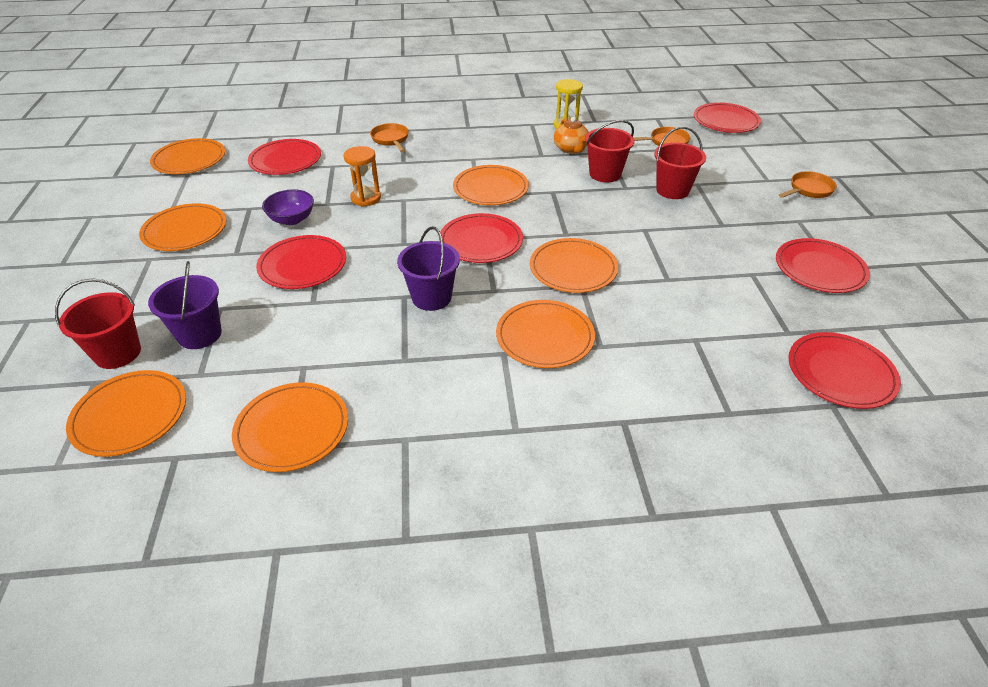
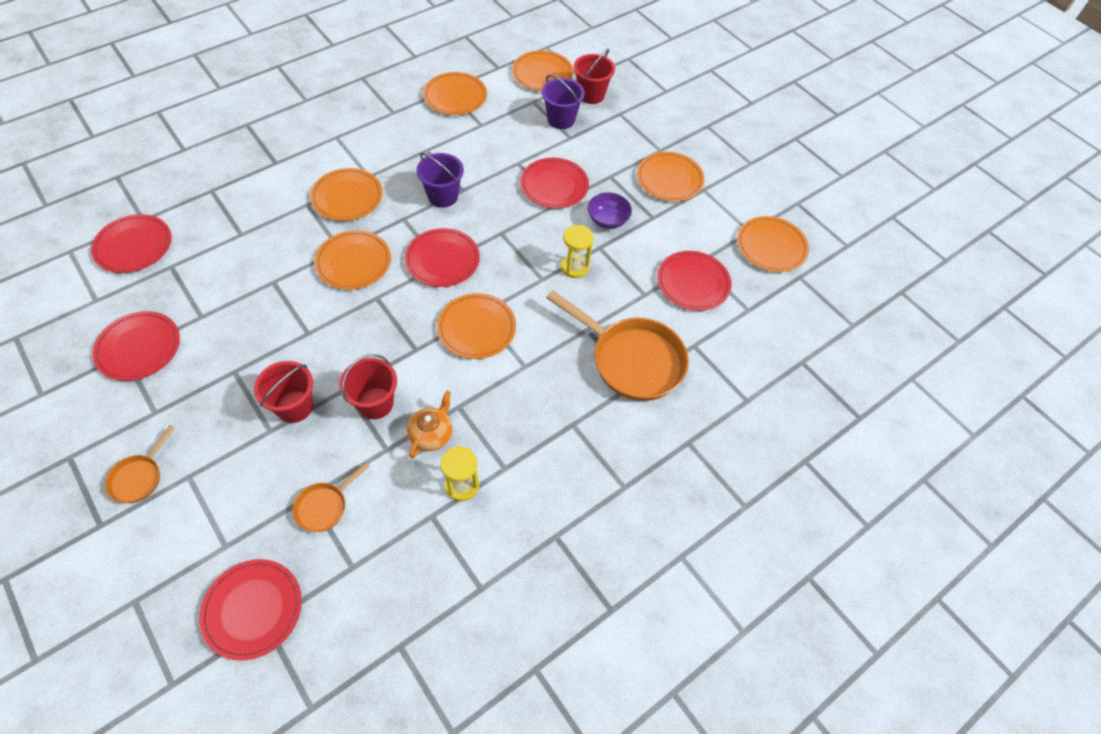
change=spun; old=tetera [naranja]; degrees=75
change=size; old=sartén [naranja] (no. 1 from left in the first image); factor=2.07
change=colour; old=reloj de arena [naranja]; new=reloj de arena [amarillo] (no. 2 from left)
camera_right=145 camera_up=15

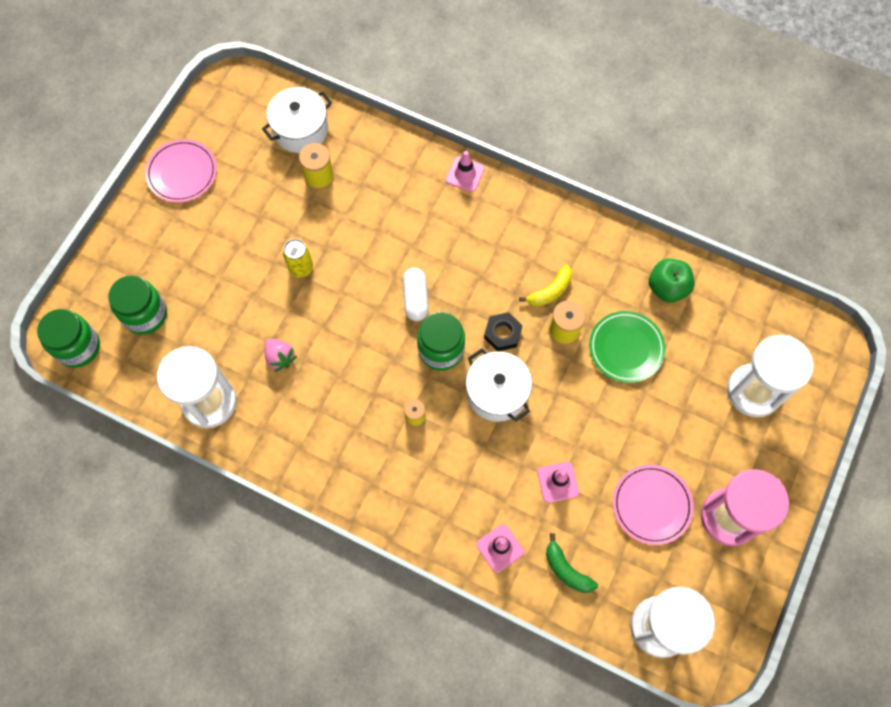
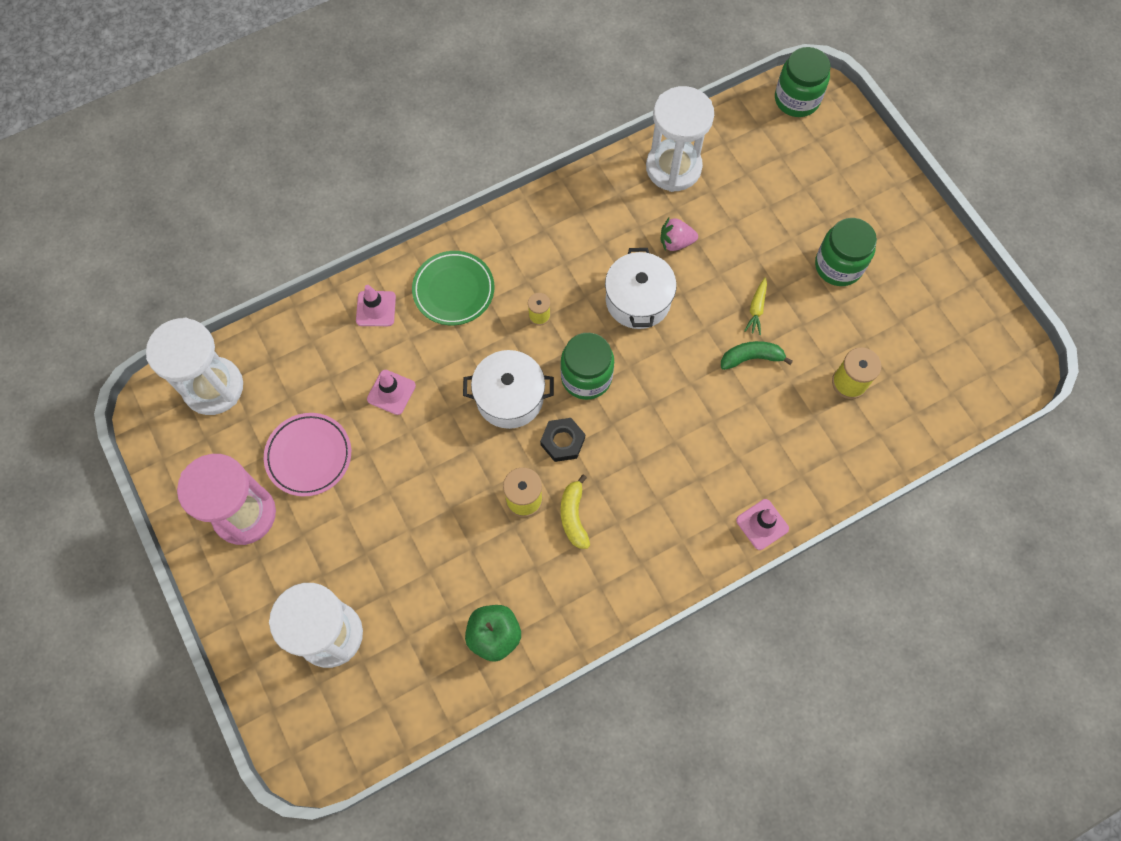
change=relocated; old=plato [verde]
change=relocated; old=olla [blanco] (no. 1 from left in the first image); new=olla [blanco] (no. 2 from left)
change=relocated; old=plátano [verde]
change=exchanged; old=lata [amarillo]; new=zanahoria [amarillo]
change=relocated; old=tarro [verde] (no. 2 from left in the first image); new=tarro [verde] (no. 3 from left)
change=missing; old=plato [rosa] (no. 1 from left)
change=missing; old=cápsula [blanco]
camera_right=125 camera_up=0

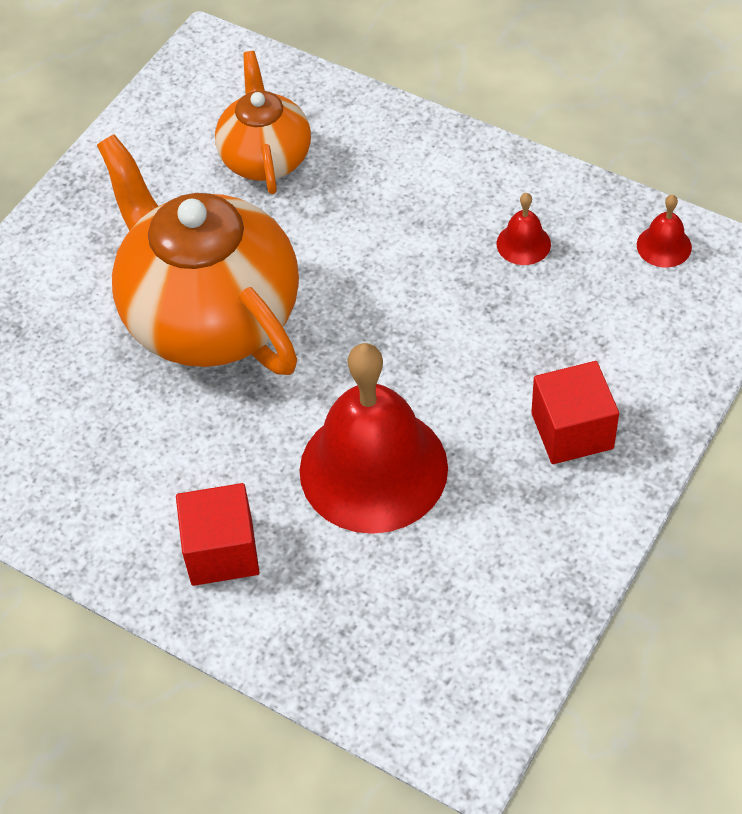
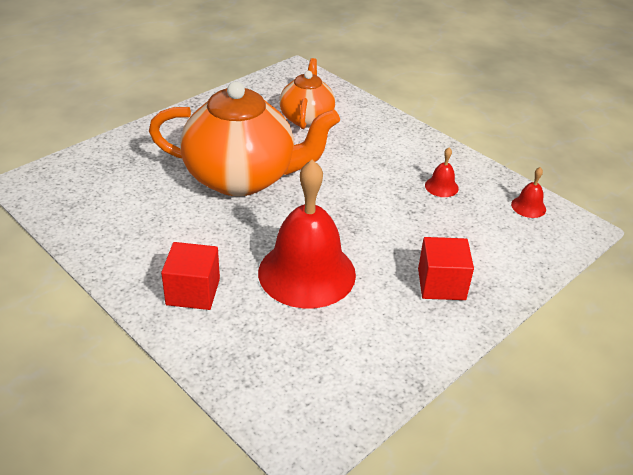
change=spun; old=tetera [naranja] (no. 1 from left); degrees=120
camera_right=10 camera_up=-15

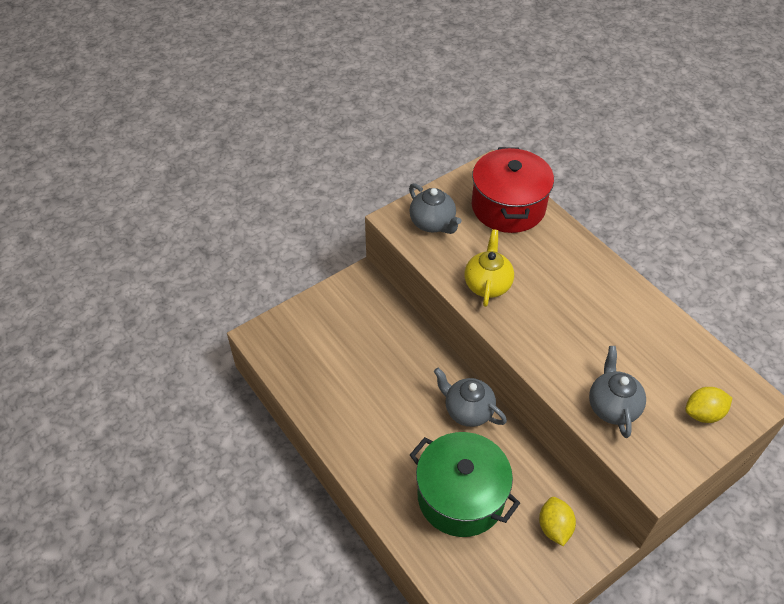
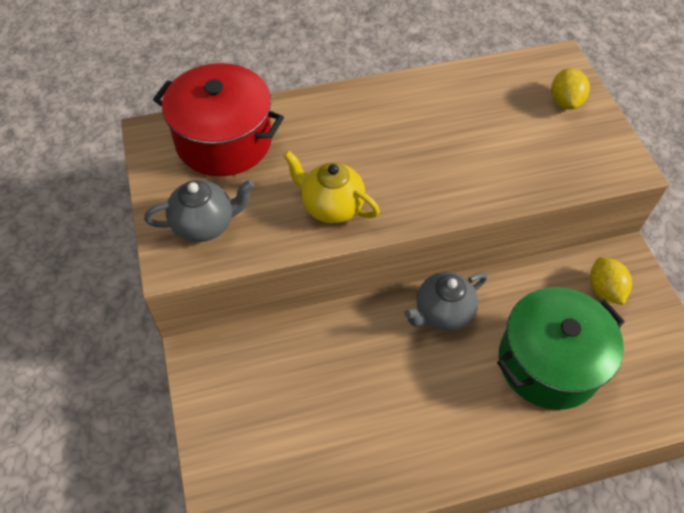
change=spun; old=limón [amarillo] (no. 1 from left in the first image); degrees=60
change=missing; old=tetera [gris] (no. 3 from left)
camera_right=-70 camera_up=5

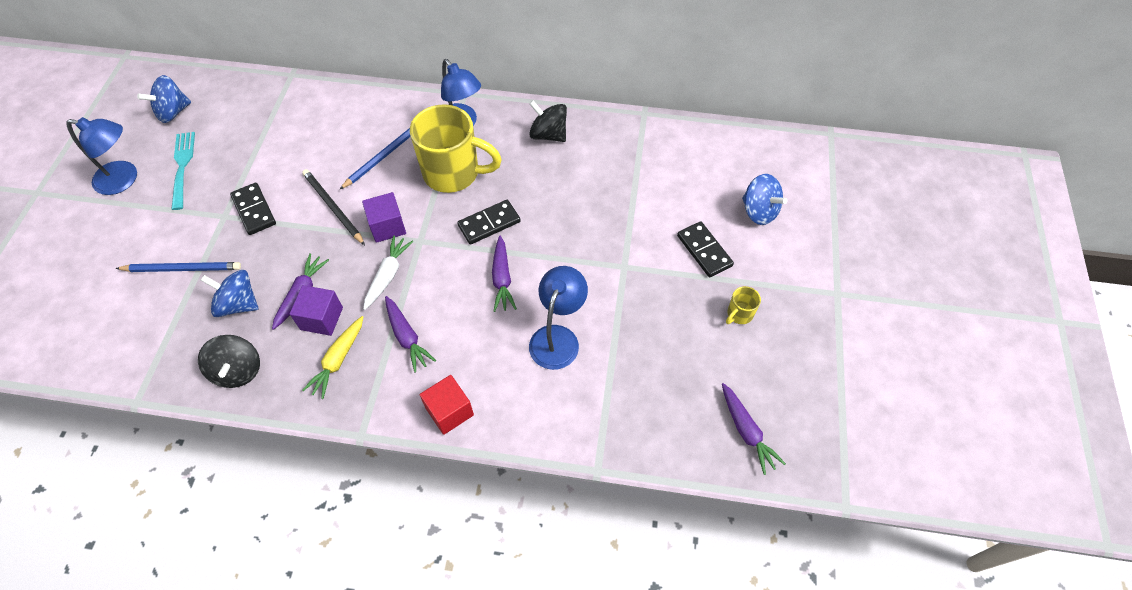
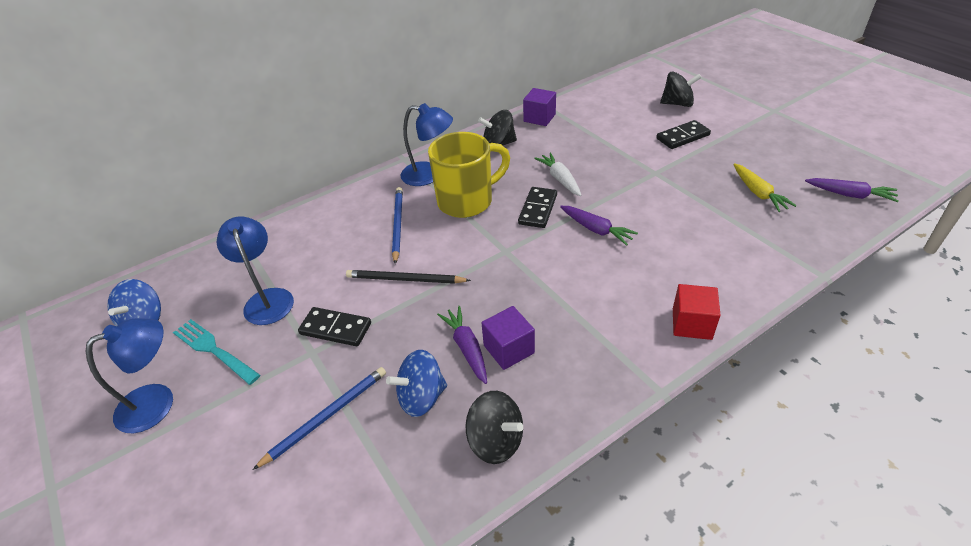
change=relocated; old=lámpara [azul] (no. 3 from left in the first image); new=lámpara [azul] (no. 2 from left)
change=relocated; old=cubo [morado] (no. 2 from left)
change=relocated; old=zanahoria [blanco]
change=spun; old=ficha de dominó [negro] (no. 3 from left); degrees=-45
change=colour; old=peonza [azul] (no. 3 from left); new=peonza [negro] (no. 3 from left)
change=relocated; old=zanahoria [amarillo]
change=missing; old=zanahoria [morado] (no. 2 from left)
change=missing; old=taza [amarillo] (no. 2 from left)
camera_right=-40 camera_up=-15

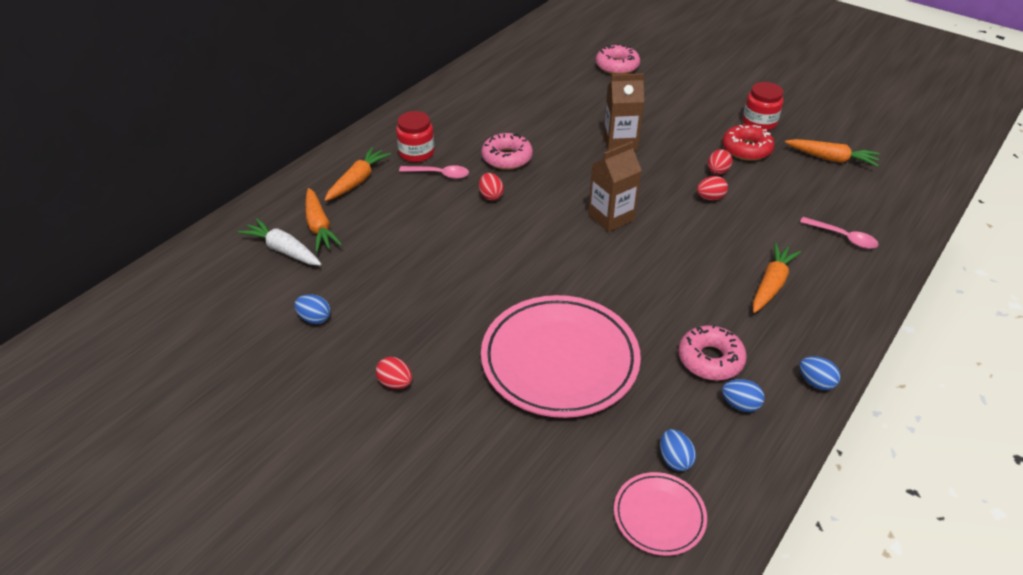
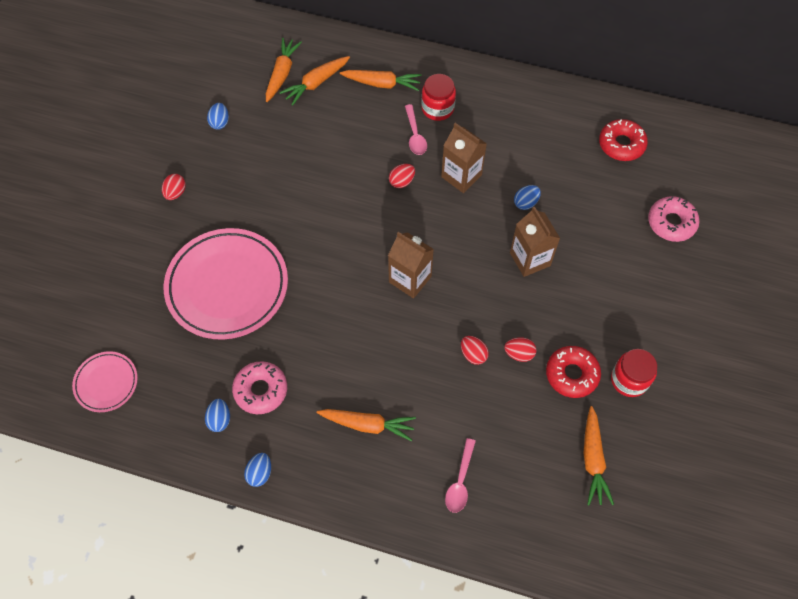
change=colour; old=zanahoria [blanco]; new=zanahoria [naranja] (no. 1 from left)
change=exchanged; old=rosquilla [rosa] (no. 1 from left); new=cartón de leche [marrón] (no. 2 from left)
change=relocated; old=huevo [azul] (no. 2 from left in the first image); new=huevo [azul] (no. 4 from left)
change=appeared; new=rosquilla [rojo] (no. 2 from left)
camera_right=70 camera_up=20

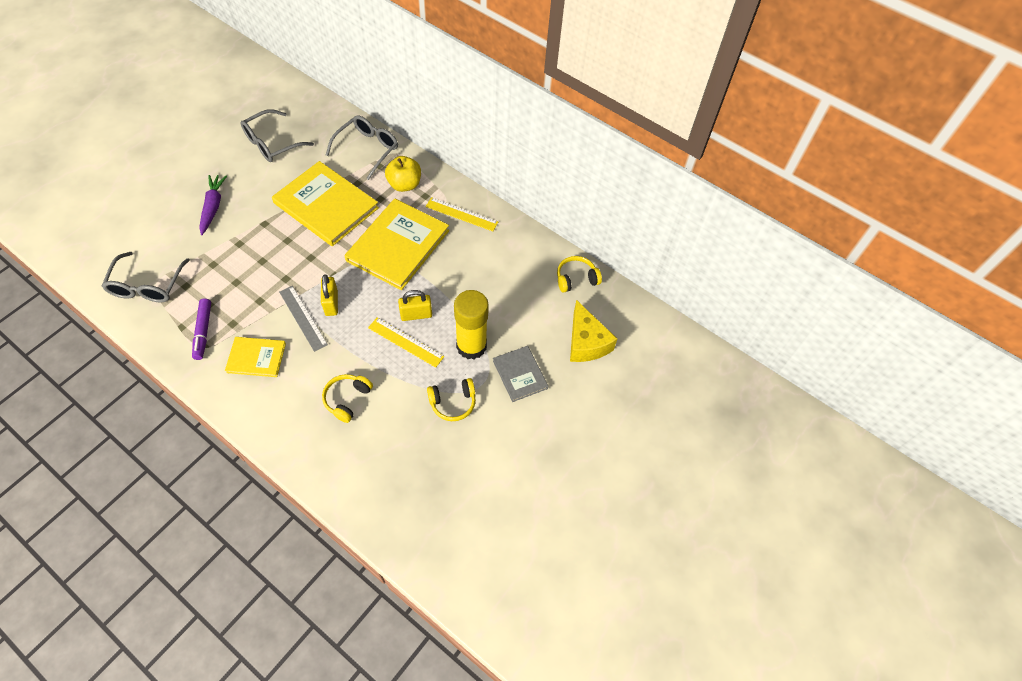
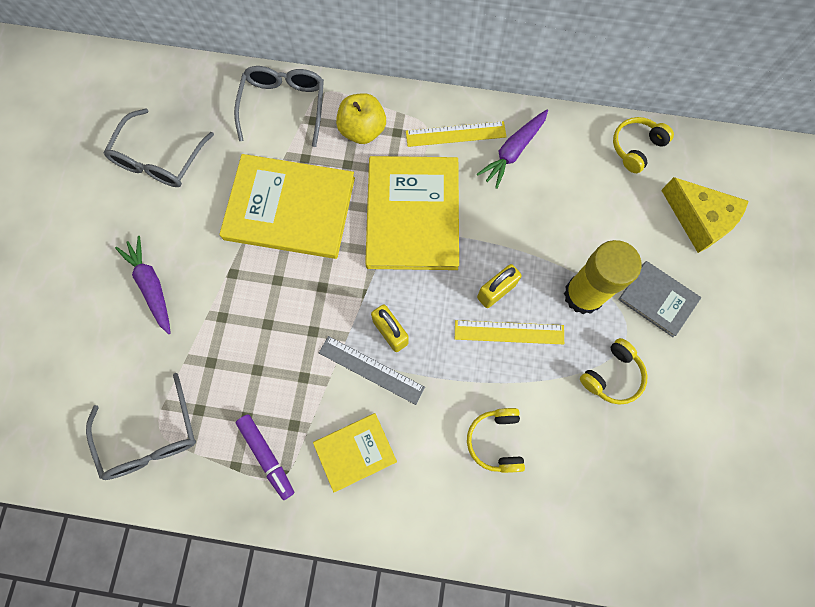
change=appeared; new=zanahoria [morado] (no. 2 from left)
camera_right=-25 camera_up=15

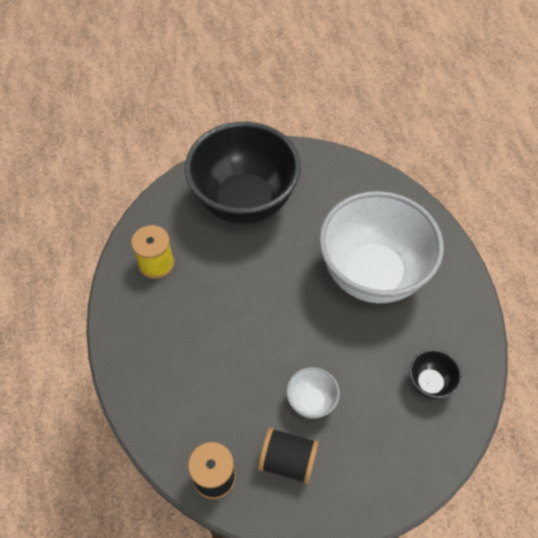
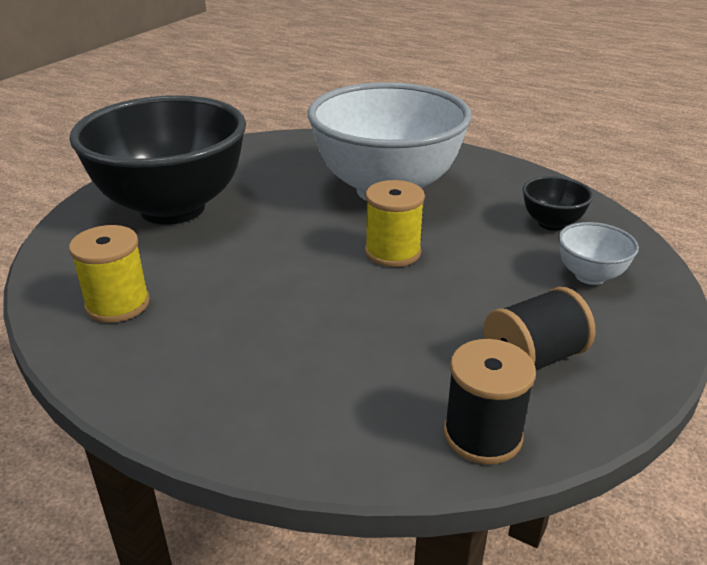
change=appeared; new=carrete [amarillo] (no. 2 from left)
change=relocated; old=cuenco [blanco] (no. 1 from left in the first image); new=cuenco [blanco] (no. 2 from left)
camera_right=-45 camera_up=-25

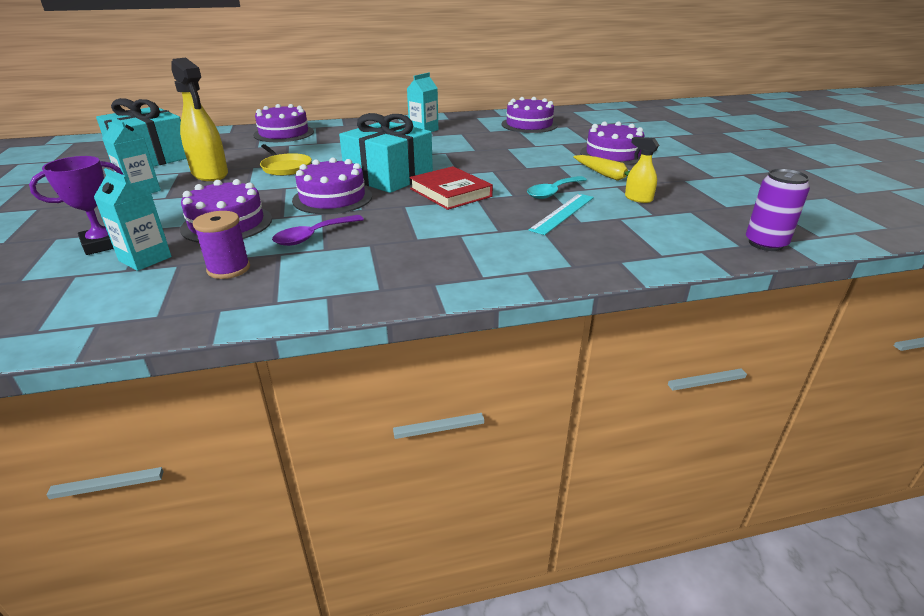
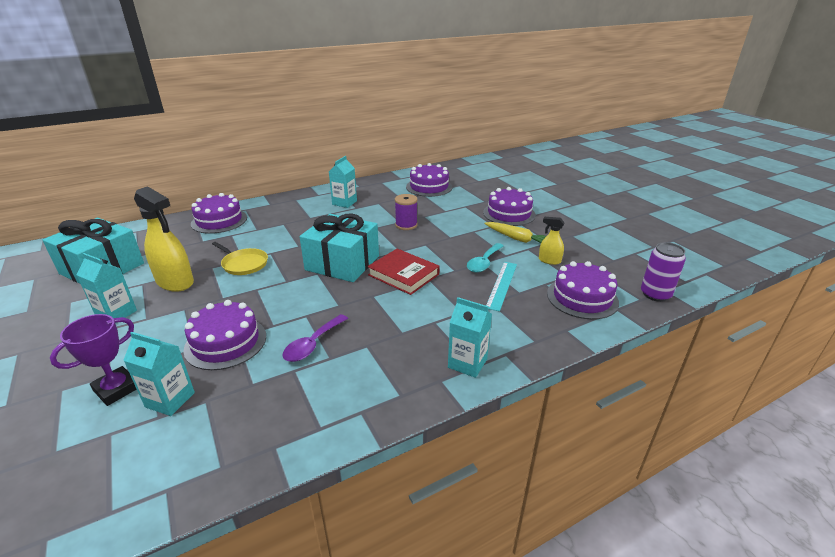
change=relocated; old=carrete [morado]
change=appeared; new=cartón de leche [turquesa] (no. 4 from left)
change=relocated; old=tarta [morado] (no. 3 from left in the first image); new=tarta [morado] (no. 5 from left)
camera_right=-15 camera_up=0

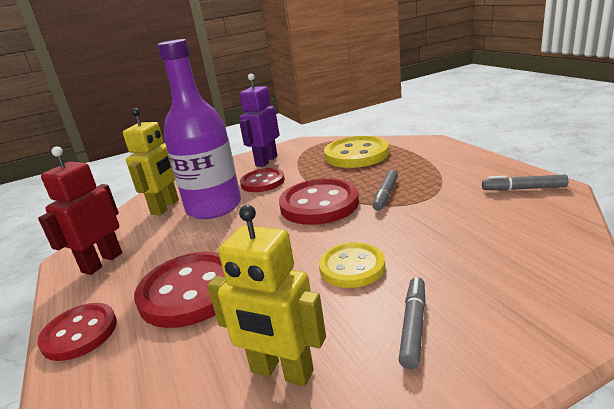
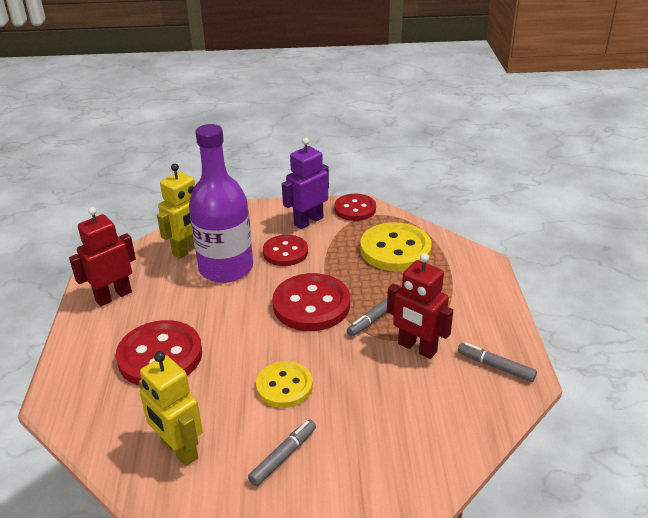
change=relocated; old=botón [rojo] (no. 1 from left in the first image); new=botón [rojo] (no. 4 from left)
change=appeared; new=robot [rojo] (no. 2 from left)
camera_right=20 camera_up=10

